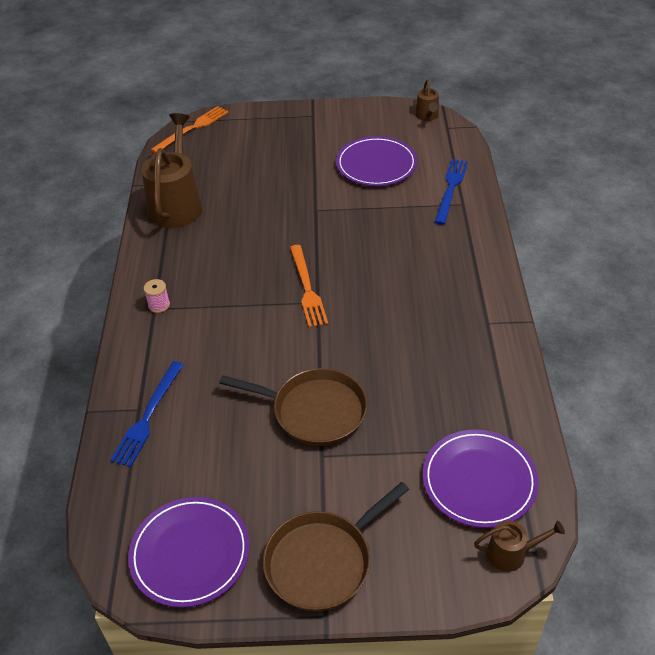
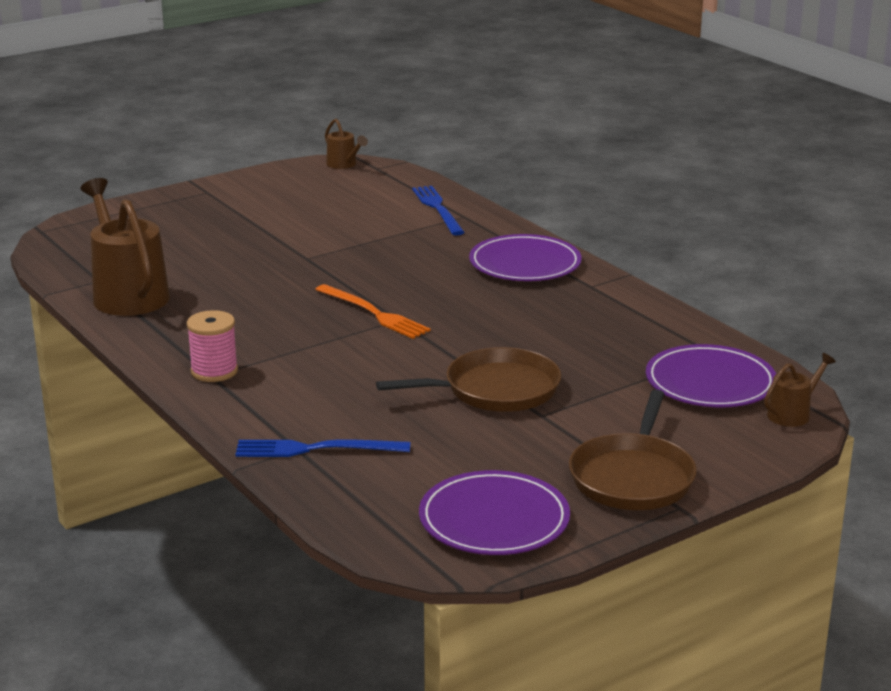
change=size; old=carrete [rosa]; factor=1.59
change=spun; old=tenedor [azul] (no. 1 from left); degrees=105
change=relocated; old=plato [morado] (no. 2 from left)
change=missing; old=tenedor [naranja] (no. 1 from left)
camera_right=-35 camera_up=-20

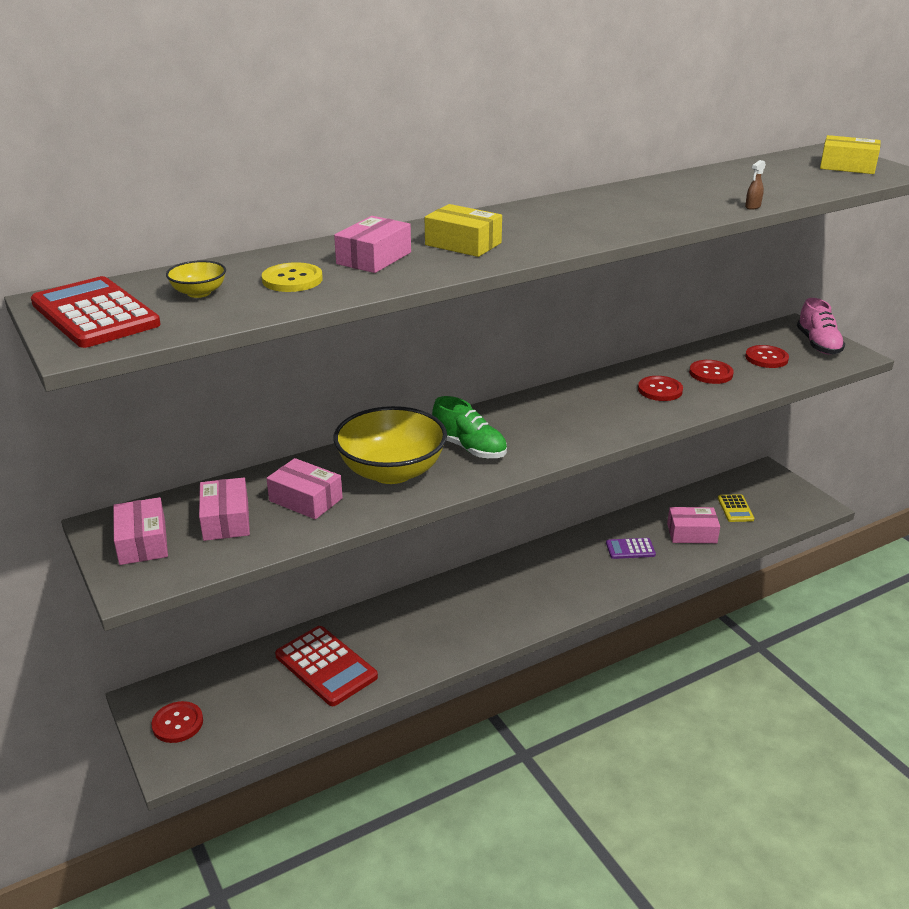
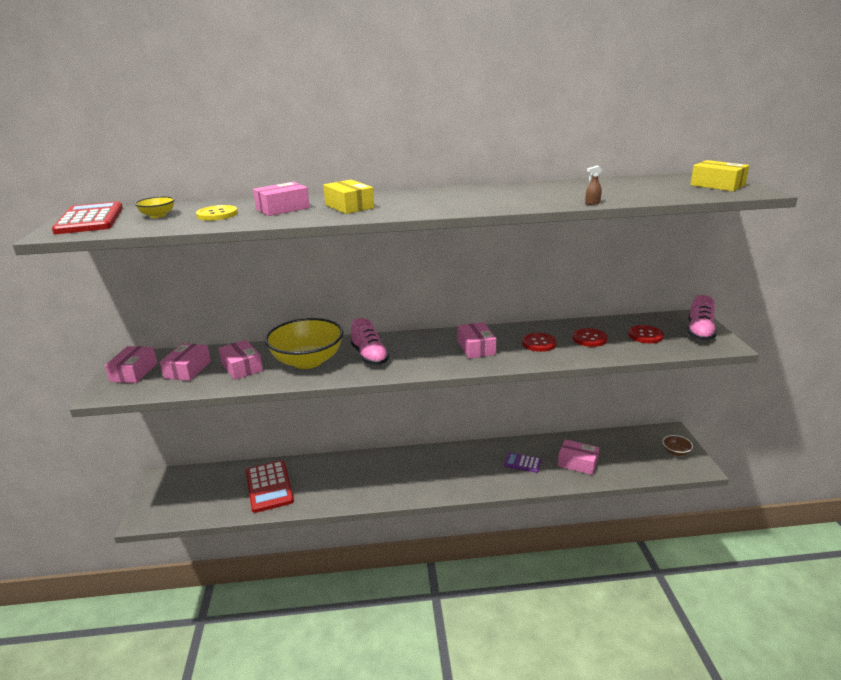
change=colour; old=zapato [verde]; new=zapato [rosa] (no. 1 from left)
change=appeared; new=caja [rosa] (no. 5 from left)
change=appeared; new=cuenco [marrón]
change=missing; old=botón [rojo] (no. 1 from left)
change=missing; old=calculadora [amarillo]
camera_right=25 camera_up=-5

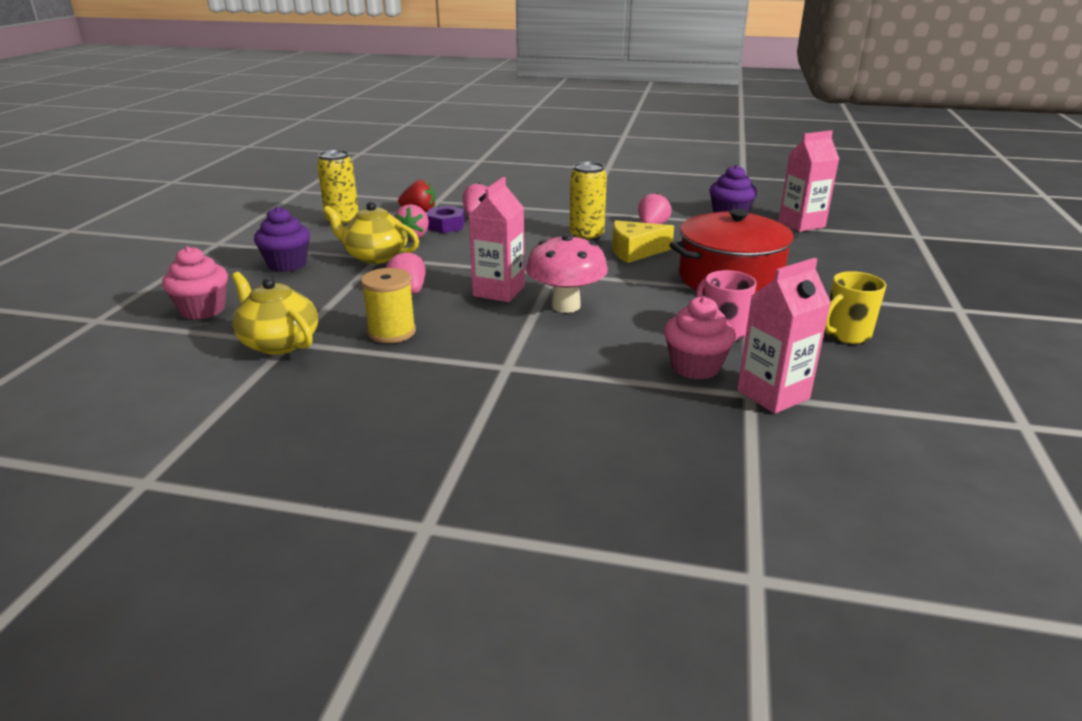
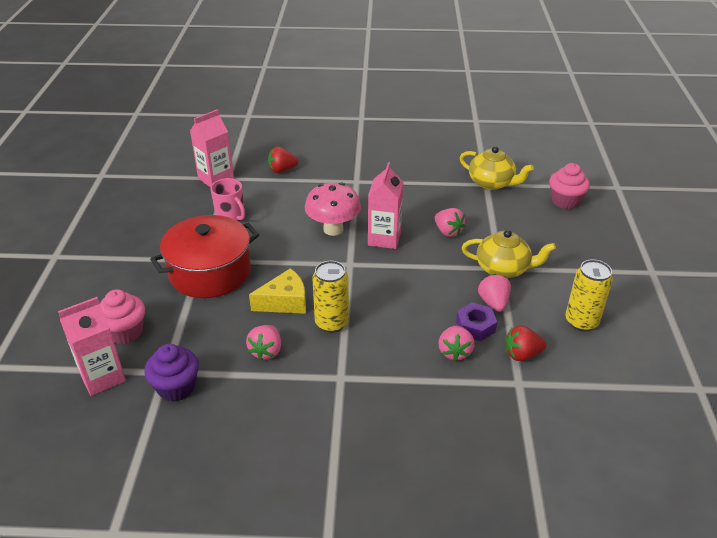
change=relocated; old=magdalena [rosa] (no. 2 from left in the first image); new=magdalena [rosa] (no. 1 from left)
change=appeared; new=fresa [rojo] (no. 1 from left)
change=missing; old=magdalena [morado] (no. 1 from left)
change=missing; old=carrete [amarillo]
change=missing; old=taza [amarillo]
camera_right=170 camera_up=10

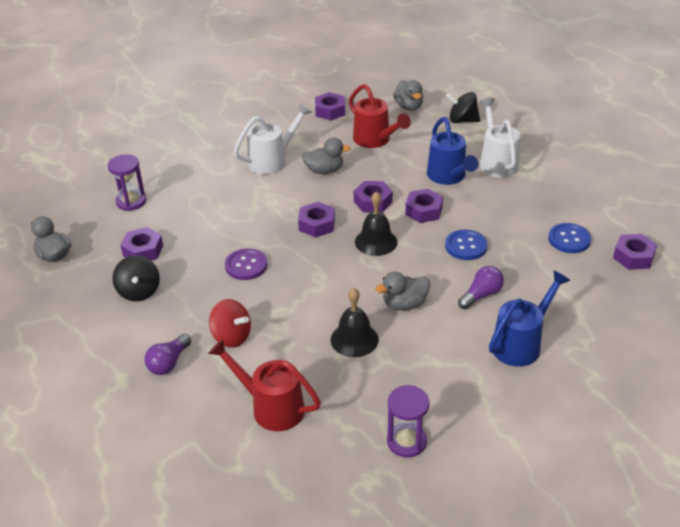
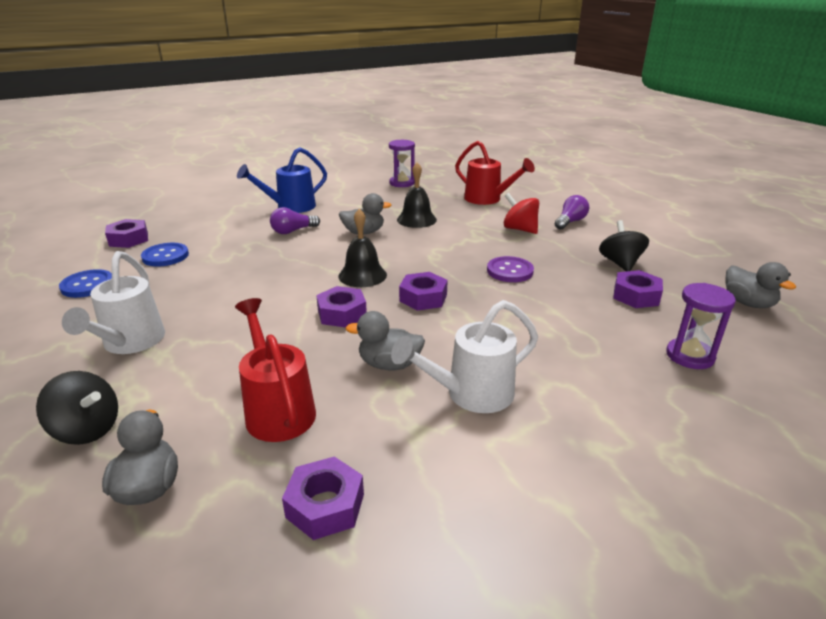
change=relocated; old=botón [azul] (no. 1 from left)
change=missing; old=tuerca [morado] (no. 5 from left)
change=missing; old=regadera [azul] (no. 1 from left)
camera_right=-170 camera_up=-10

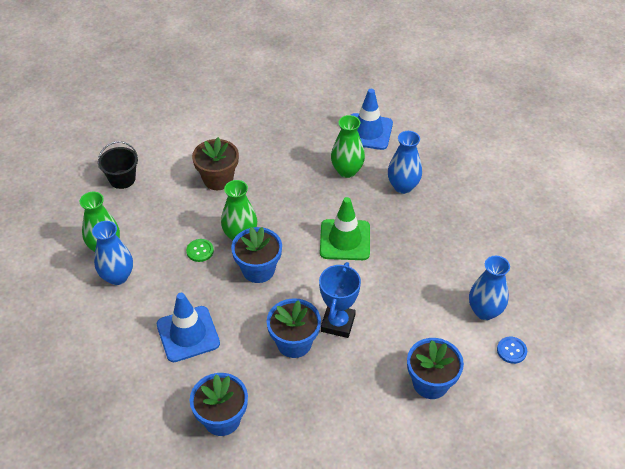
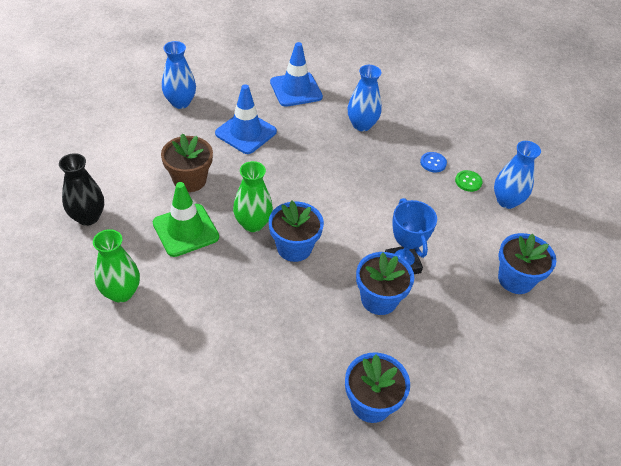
change=exchanged; old=balde [negro]; new=florero [negro]
change=relocated; old=cono de tráfico [verde]
change=relocated; old=florero [azul] (no. 1 from left)
change=relocated; old=cono de tráfico [azul] (no. 1 from left)
change=relocated; old=botón [azul]
change=relocated; old=botón [verde]
change=missing; old=florero [verde] (no. 3 from left)
camera_right=-35 camera_up=0

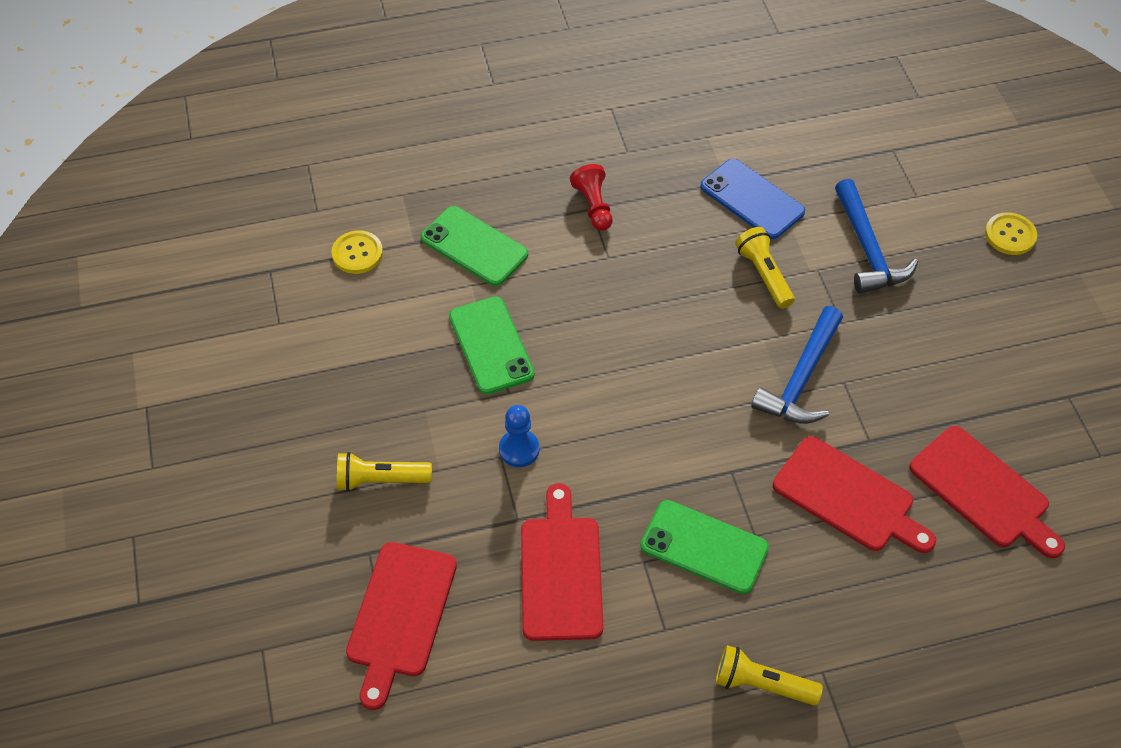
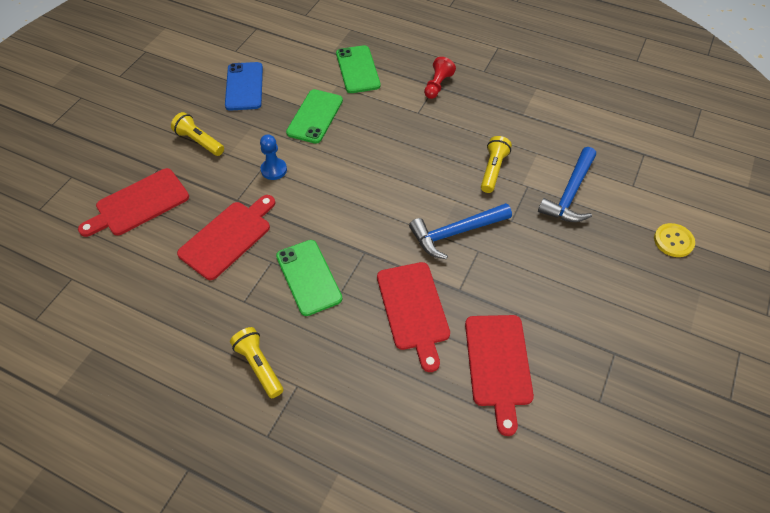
change=relocated; old=móvil [azul]
change=missing; old=botón [amarillo] (no. 1 from left)
camera_right=40 camera_up=0

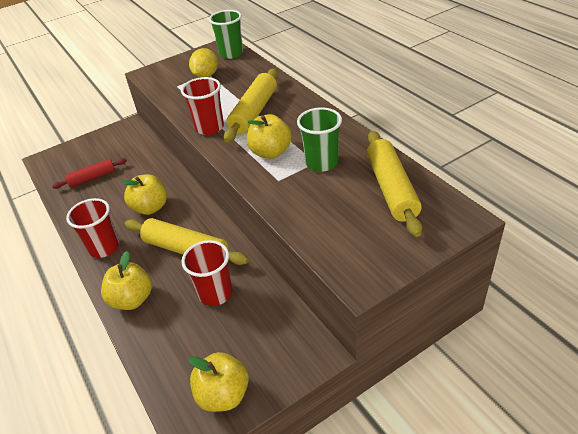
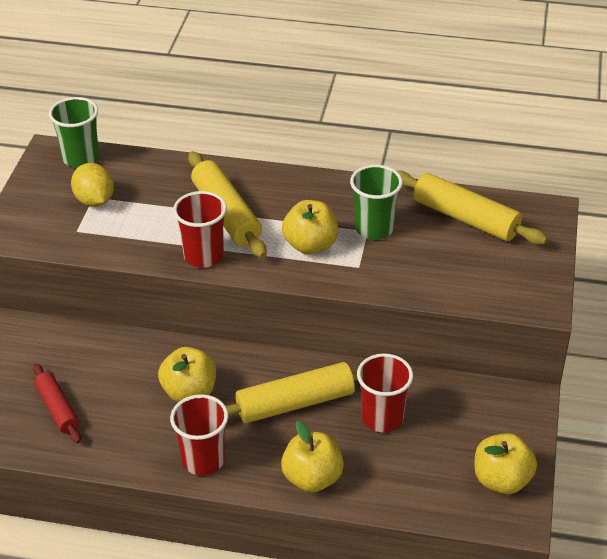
change=spun; old=rodillo [rojo]; degrees=-45
camera_right=-50 camera_up=0

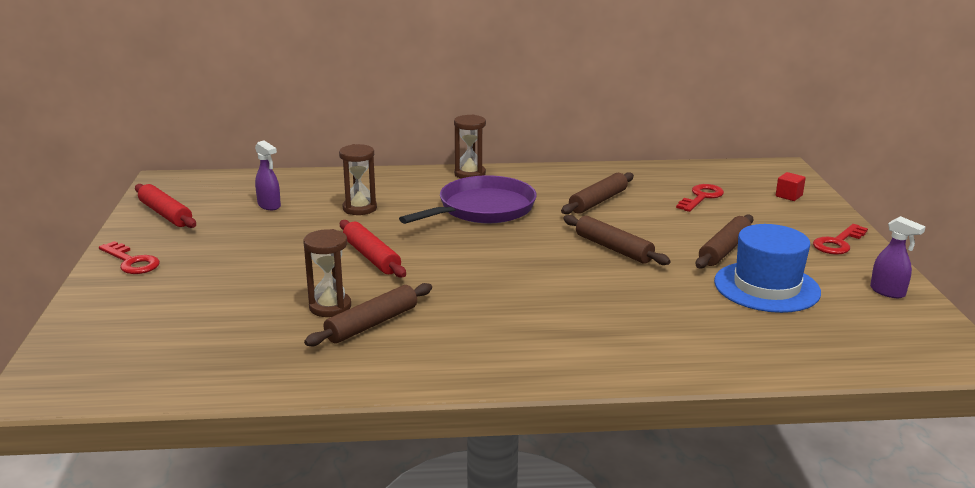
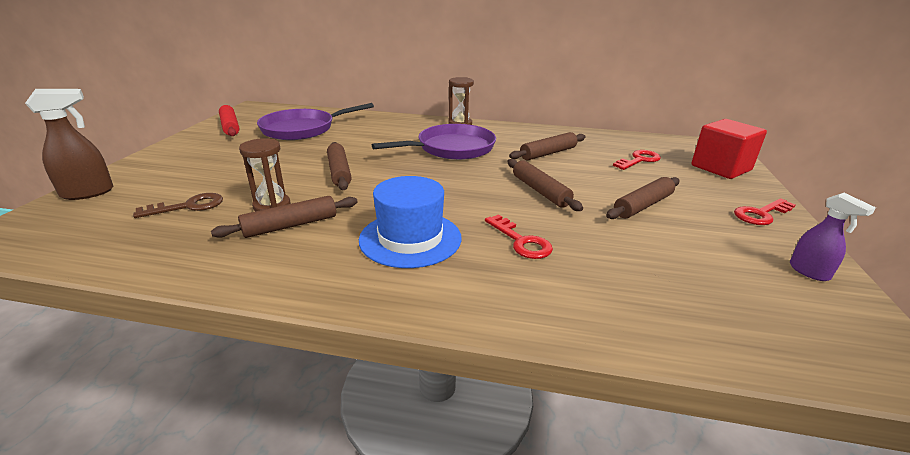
change=appeared; new=pulverizador [marrón]
change=appeared; new=llave [marrón]
change=exchanged; old=pulverizador [morado] (no. 1 from left); new=sartén [morado] (no. 1 from left)
change=colour; old=rodillo [rojo] (no. 2 from left); new=rodillo [marrón] (no. 2 from left)
change=relocated; old=sombrero [azul]
change=relocated; old=llave [rojo] (no. 1 from left)
change=size; old=cubo [rojo]; factor=2.32
change=missing; old=reloj de arena [marrón] (no. 2 from left)
camera_right=15 camera_up=5

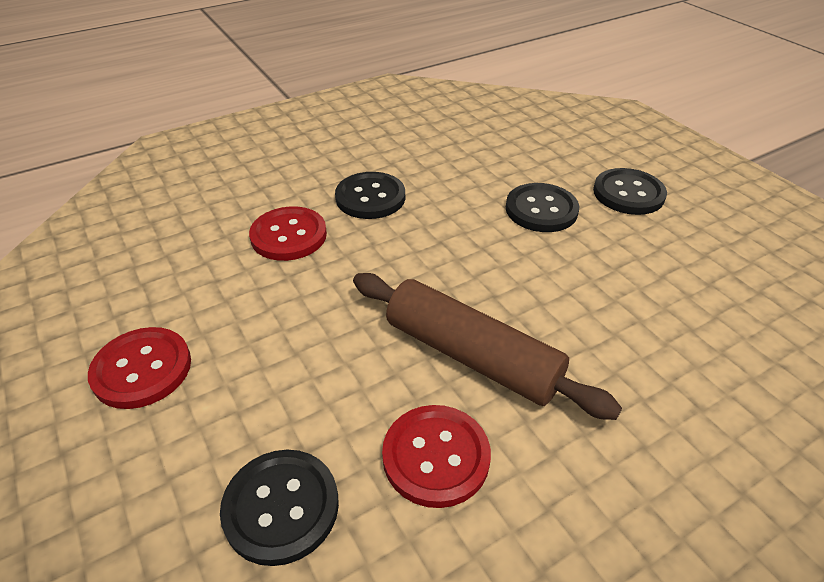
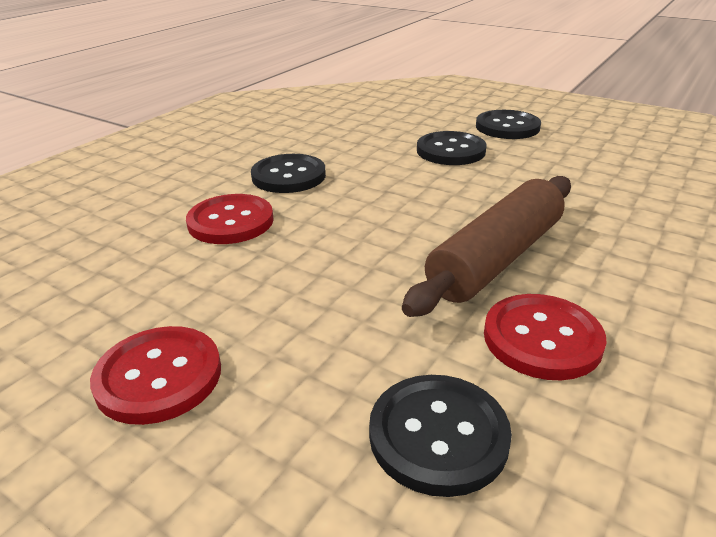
change=spun; old=rodillo [marrón]; degrees=-60
camera_right=-25 camera_up=-10

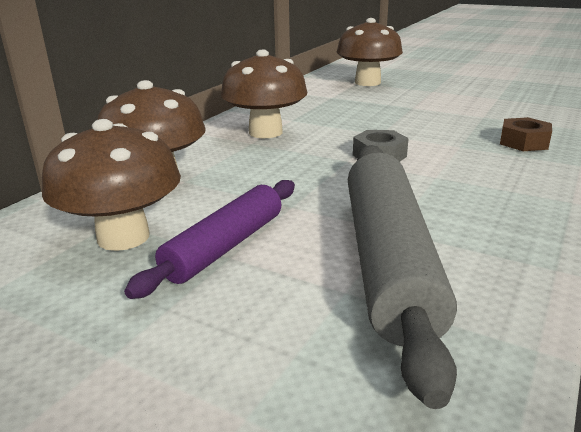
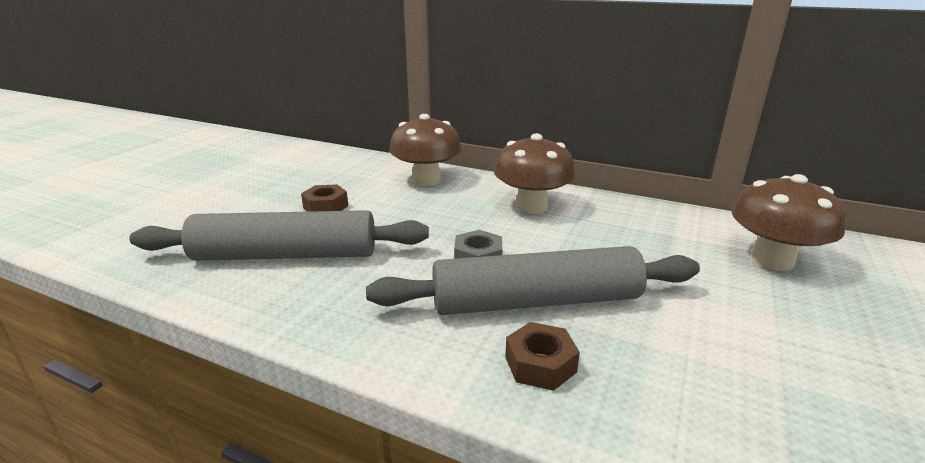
change=exchanged; old=rodillo [morado]; new=tuerca [marrón] (no. 1 from left)
change=appeared; new=rodillo [gris] (no. 2 from left)
change=missing; old=seta [marrón] (no. 1 from left)
camera_right=85 camera_up=0

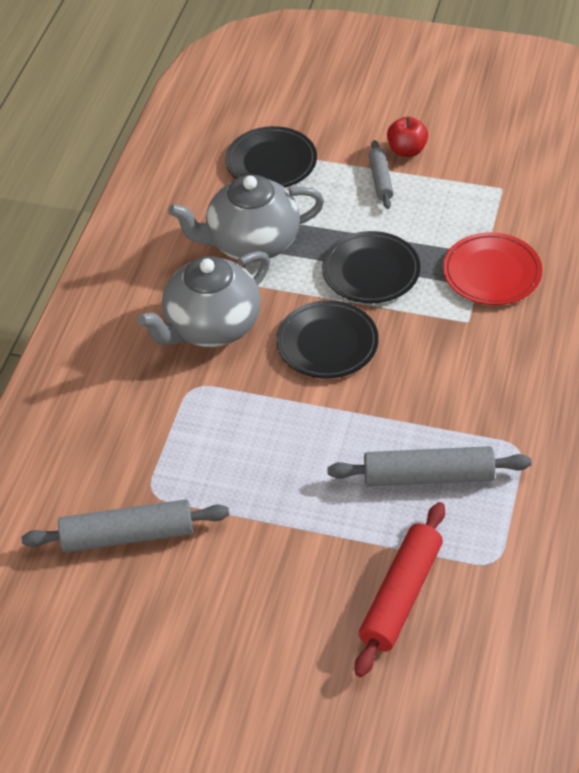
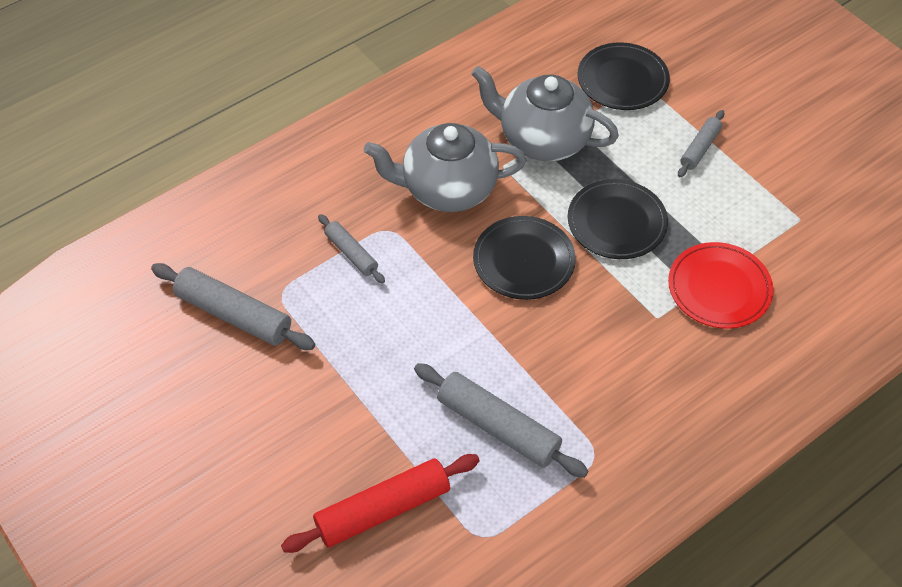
change=appeared; new=rodillo [gris] (no. 2 from left)
change=missing; old=manzana [rojo]
camera_right=35 camera_up=5

